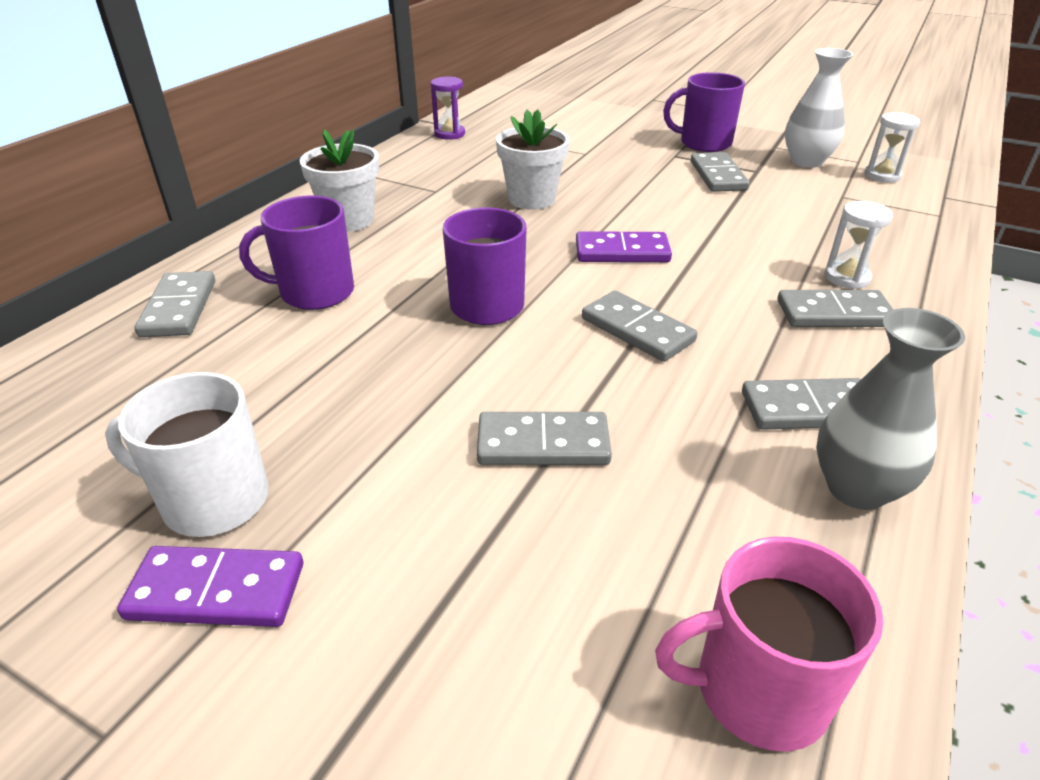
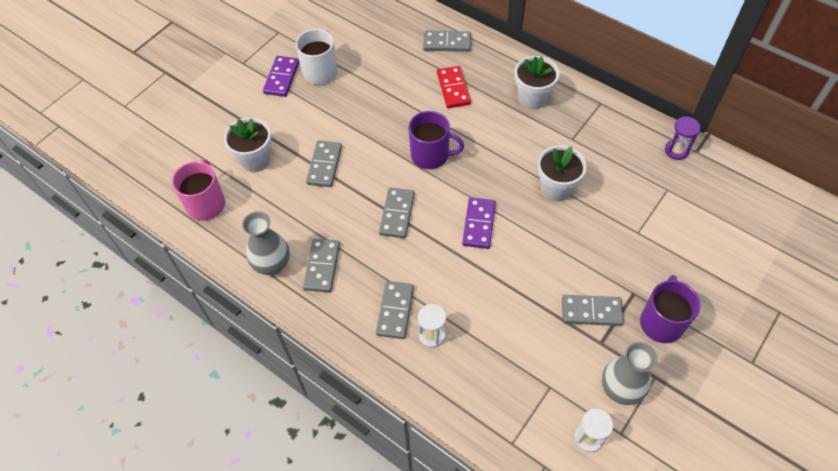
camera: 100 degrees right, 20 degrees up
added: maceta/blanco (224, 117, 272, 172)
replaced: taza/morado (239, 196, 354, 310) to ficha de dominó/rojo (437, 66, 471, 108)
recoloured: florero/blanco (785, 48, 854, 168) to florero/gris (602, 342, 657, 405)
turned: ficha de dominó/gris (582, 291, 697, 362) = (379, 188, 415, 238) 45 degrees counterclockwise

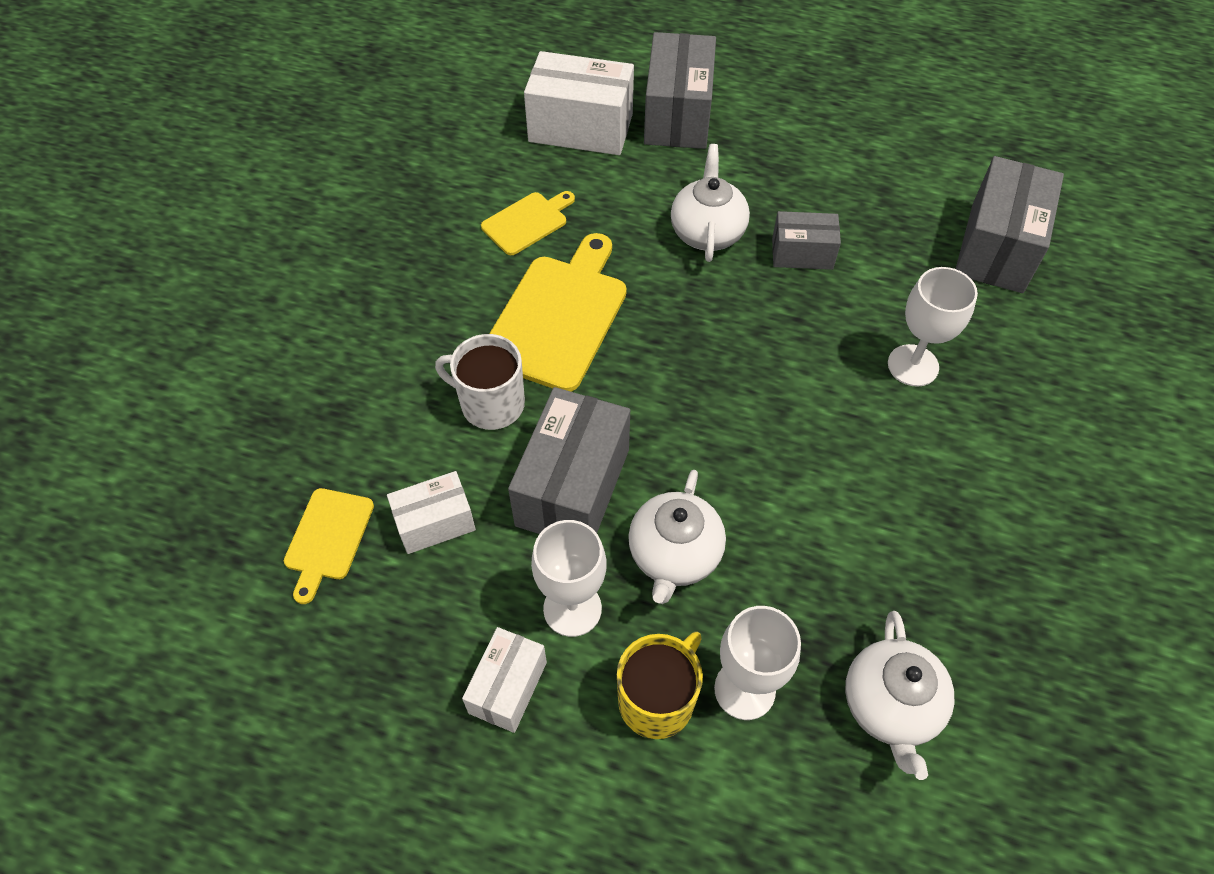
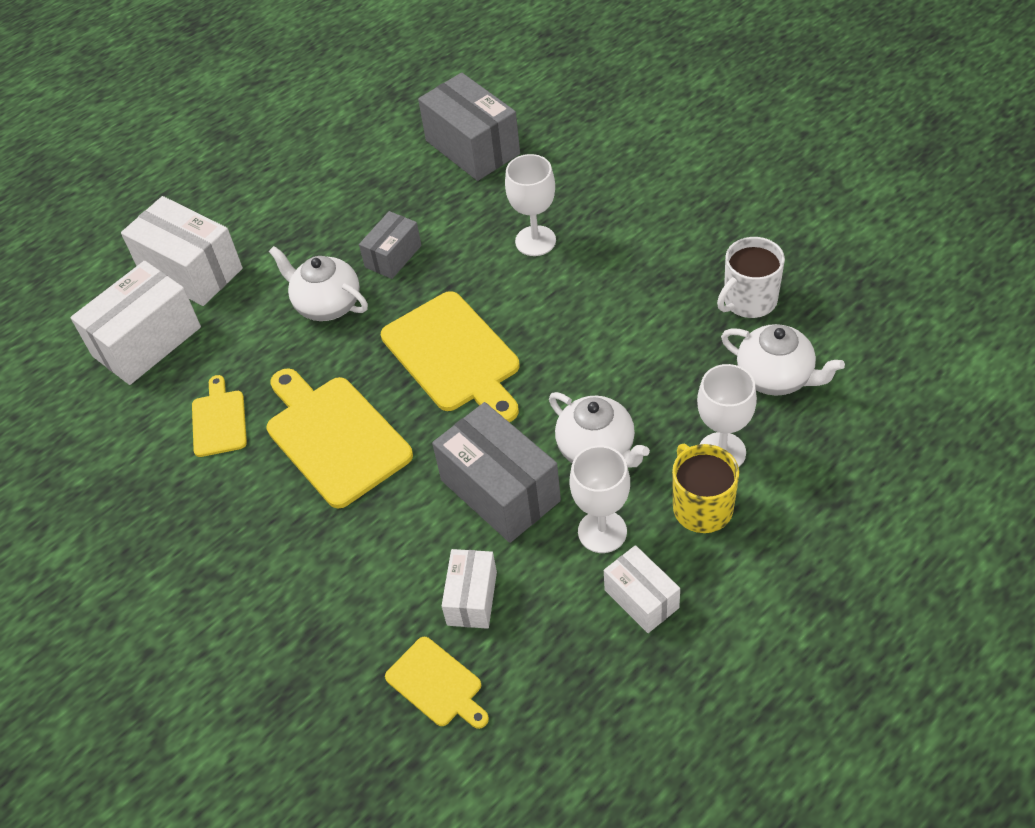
camera: 55 degrees left, 5 degrees down
added: tabla de cortar/amarillo (381, 291, 520, 422)
moved: taza/blanco (435, 334, 525, 430) to (717, 237, 785, 318)
recoloured: caja/gris (644, 32, 716, 149) to caja/blanco (121, 196, 243, 306)

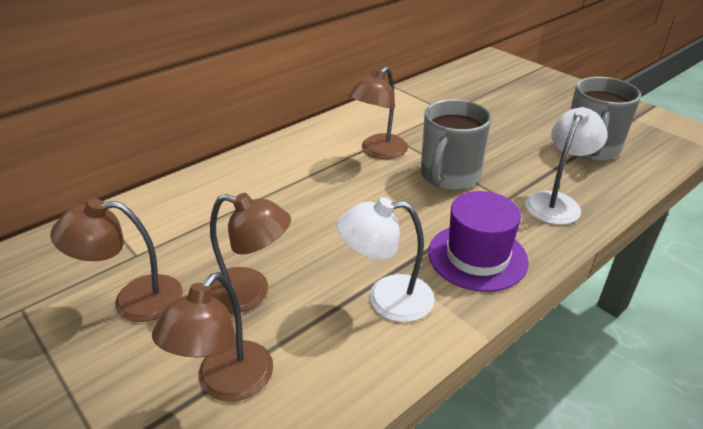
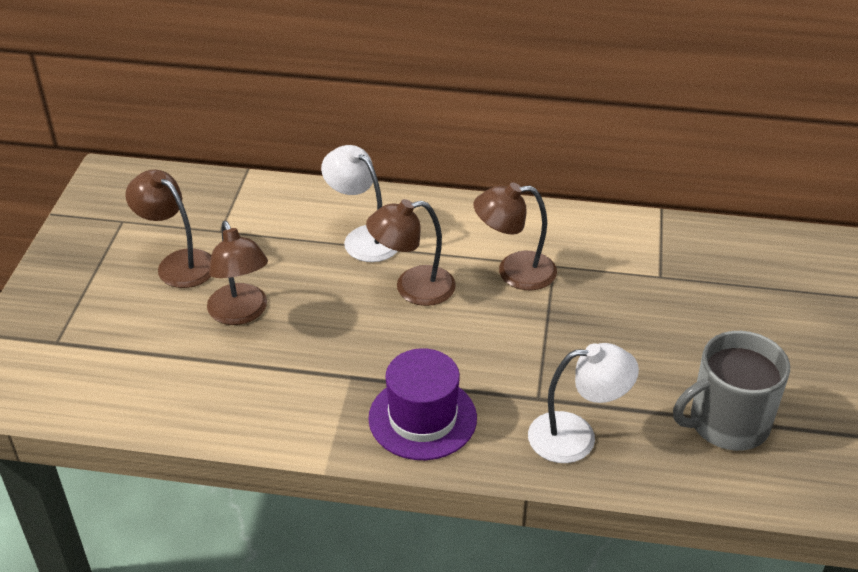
camera: 50 degrees right, 5 degrees up
removed: taza/gris (421, 99, 492, 190)
moved: lámpara/marrón (152, 272, 273, 402) to (366, 199, 456, 306); lámpara/blanco (337, 197, 435, 322) to (321, 145, 397, 262)

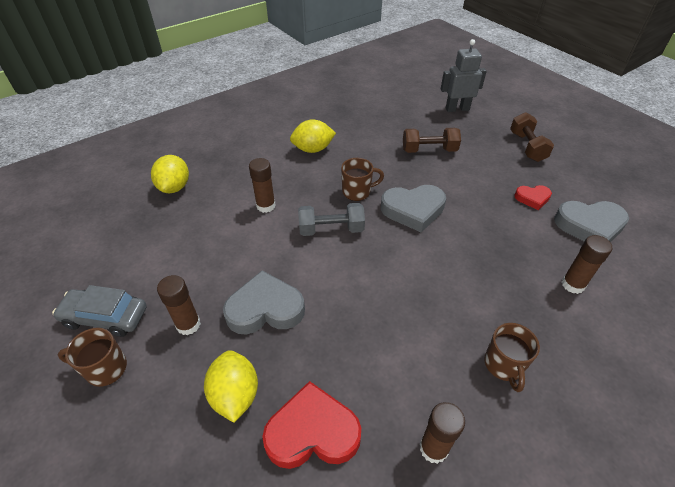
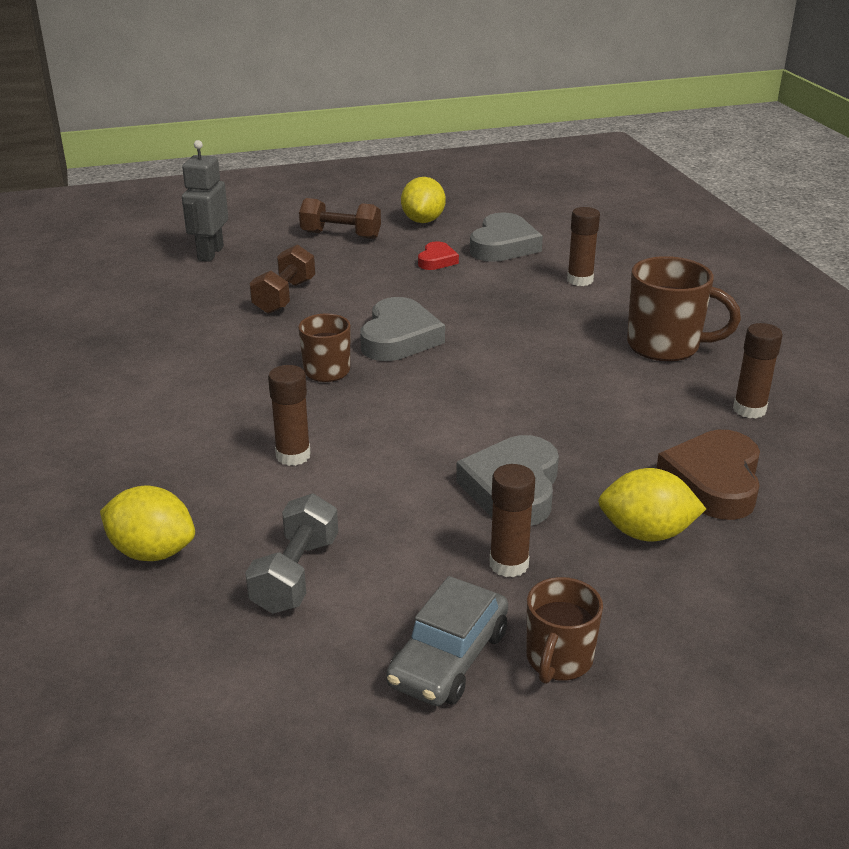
camera: 70 degrees left, 15 degrees down
moved: limón/amarillo (290, 119, 336, 153) to (401, 177, 446, 223); mancuerna/gris (298, 203, 365, 236) to (245, 494, 338, 614)
recoloured: corazón/rojo (262, 381, 361, 469) to corazón/marrón (656, 430, 760, 520)
resized: taza/marrón (484, 323, 540, 392) = (627, 256, 741, 361) x1.59

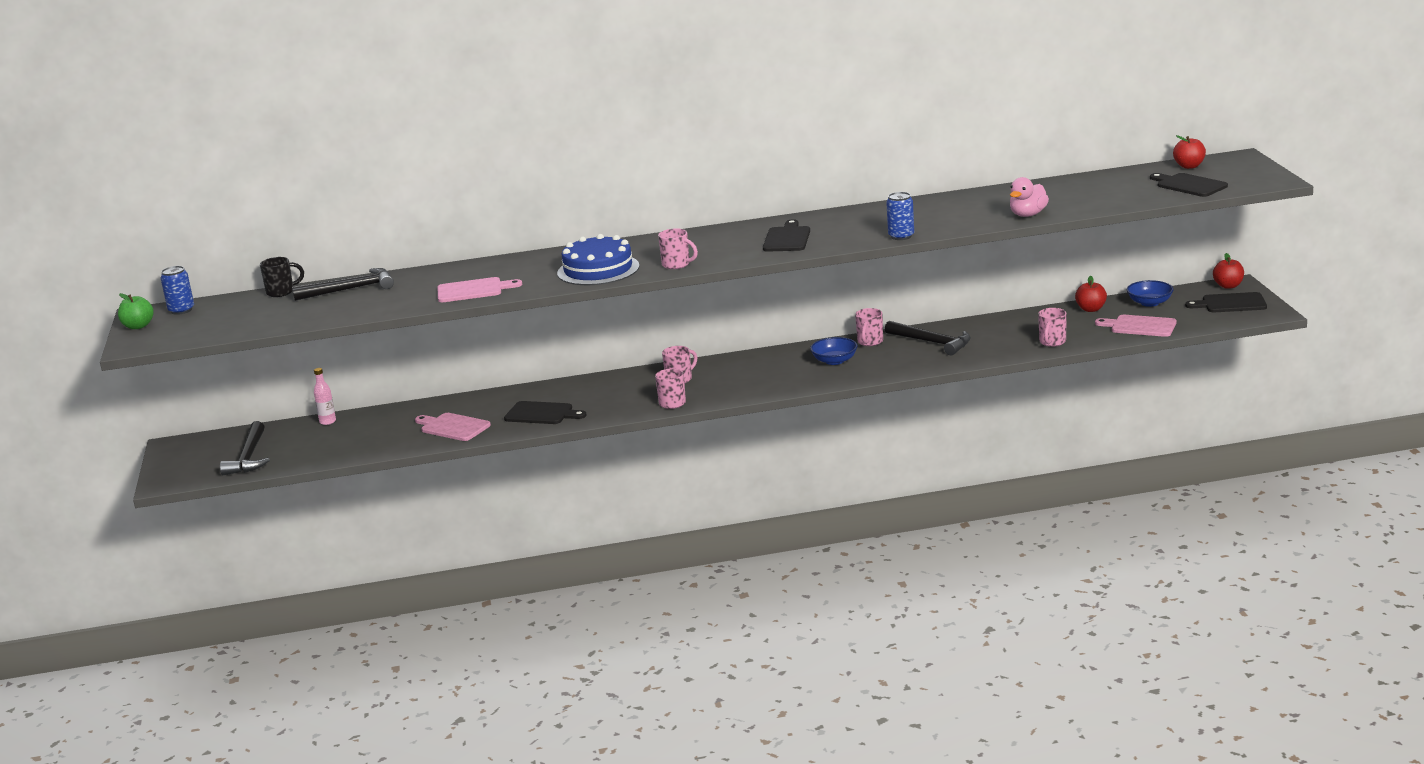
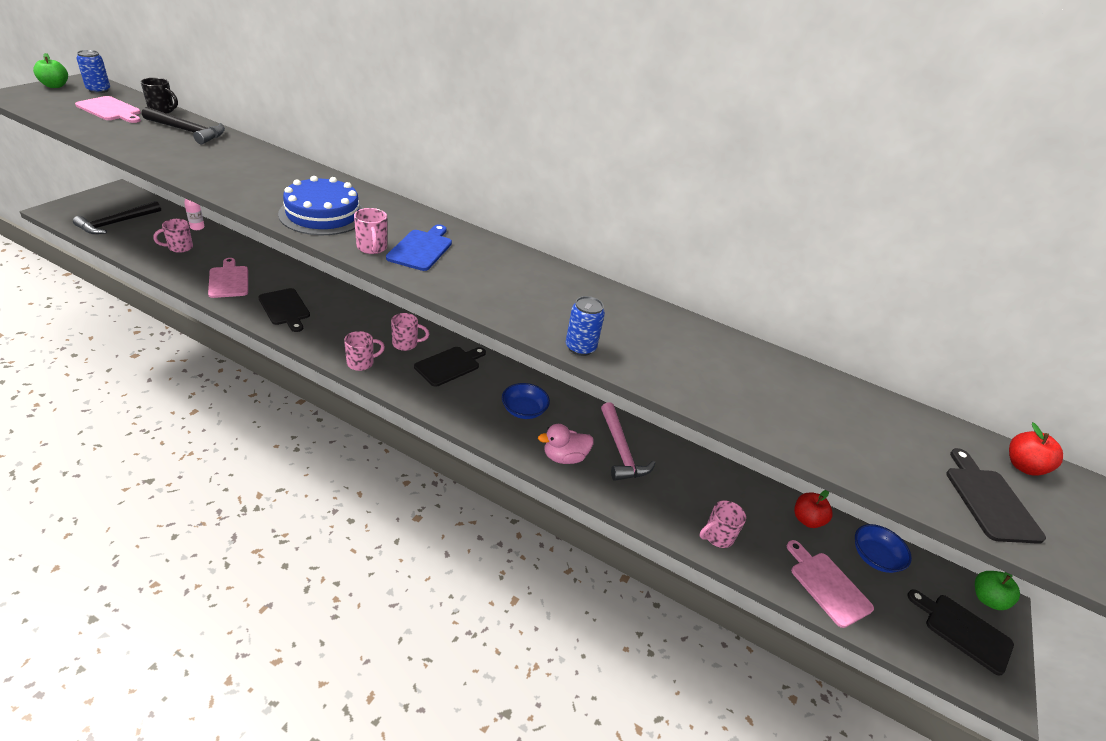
camera: 30 degrees right, 15 degrees up
added: tabla de cortar/azul (386, 225, 452, 271)
moved: tabla de cortar/rosa (438, 277, 522, 302) to (75, 96, 141, 123); tabla de cortar/negro (763, 219, 810, 252) to (414, 347, 486, 387); taza/rosa (855, 308, 883, 346) to (153, 219, 193, 253); pato/rosa (1010, 177, 1049, 217) to (538, 424, 594, 464)
recoloured: martillo/negro (885, 321, 971, 355) to martillo/rosa (601, 402, 656, 481); manzana/rojo (1213, 253, 1244, 289) to manzana/verde (975, 571, 1020, 610)

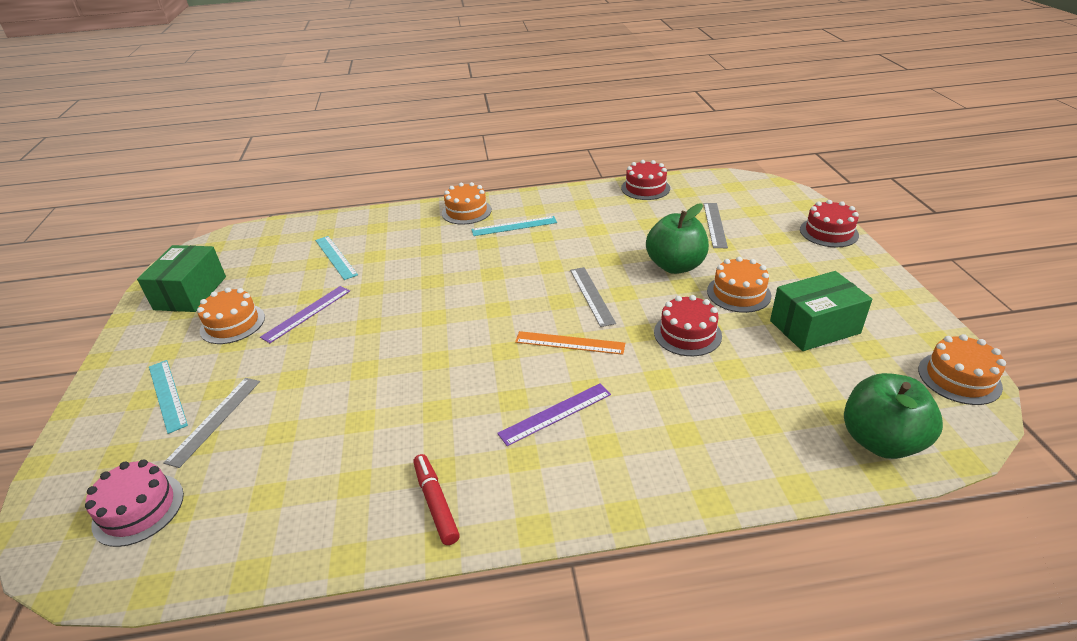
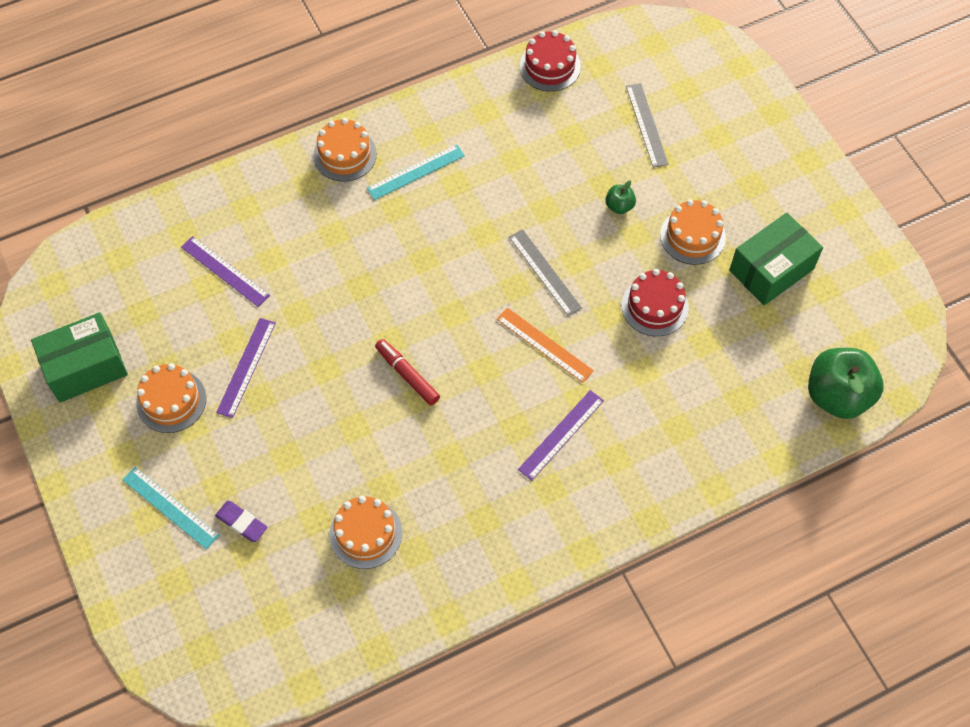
camera: 20 degrees left, 25 degrees up
removed: tarta/rosa (85, 459, 184, 547); tarta/rojo (800, 200, 859, 247)
moved: rotulador/rojo (413, 454, 460, 545) to (375, 339, 440, 405); tarta/naranja (918, 334, 1006, 405) to (329, 496, 402, 569)
replaced: regla/gris (163, 378, 260, 468) to goma de borrar/morado (215, 501, 268, 542)
recoloured: regla/turquesa (315, 236, 358, 280) to regla/morado (181, 236, 270, 307)
turned: caja/verde (137, 245, 226, 312) = (31, 312, 128, 403) 75 degrees clockwise; regla/naranja (515, 331, 625, 355) = (497, 308, 594, 383) 45 degrees clockwise
resized: manzana/verde (646, 203, 709, 274) = (605, 180, 636, 214) x0.45

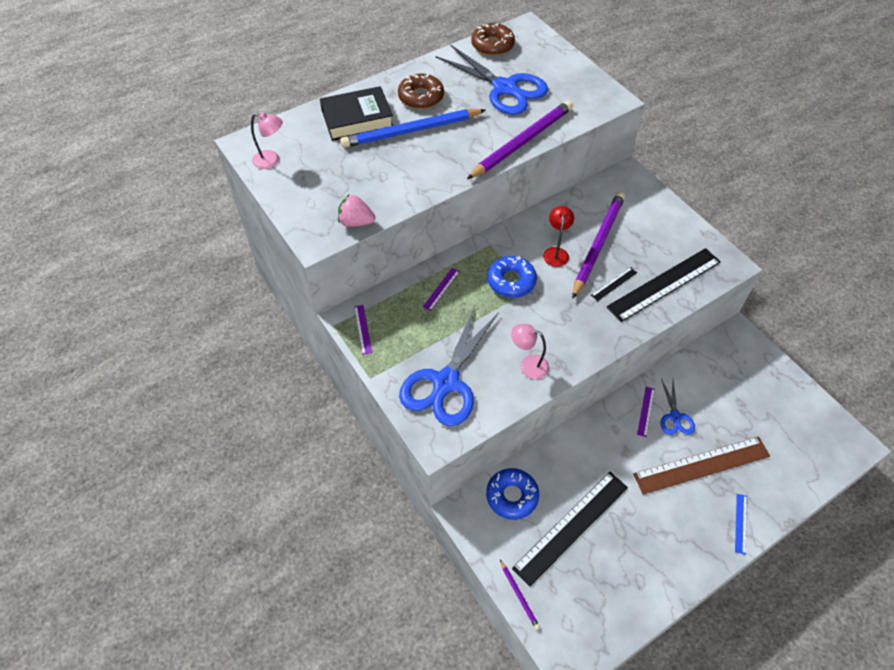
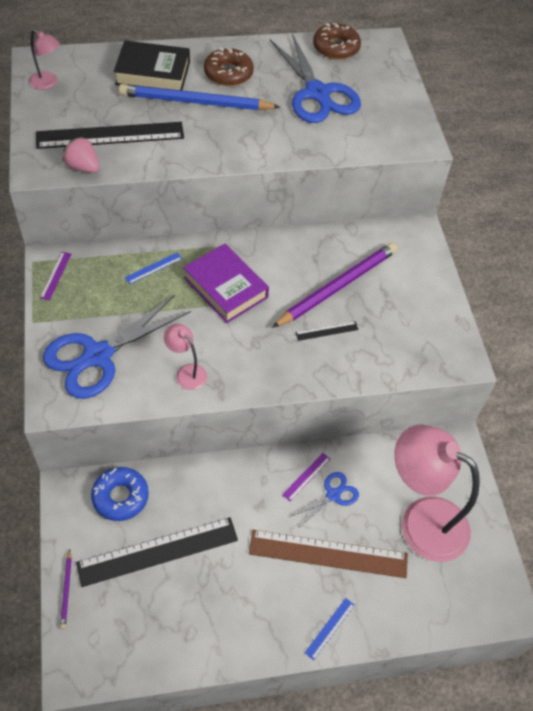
camera: 20 degrees right, 0 degrees up
removed: lápiz/morado (467, 100, 573, 179); lámpara/rojo (543, 206, 574, 267)
added: lámpara/rosa (395, 425, 480, 562)
moved: regla/negro (606, 248, 721, 322) to (36, 122, 184, 149)
replaced: rosquilla/azul (487, 256, 537, 298) to libro/morado (183, 243, 269, 323)
recoloured: regla/morado (423, 268, 460, 311) to regla/azul (125, 253, 182, 284)
turned: tijeras/azul (661, 379, 695, 435) = (290, 472, 359, 527) 150 degrees counterclockwise

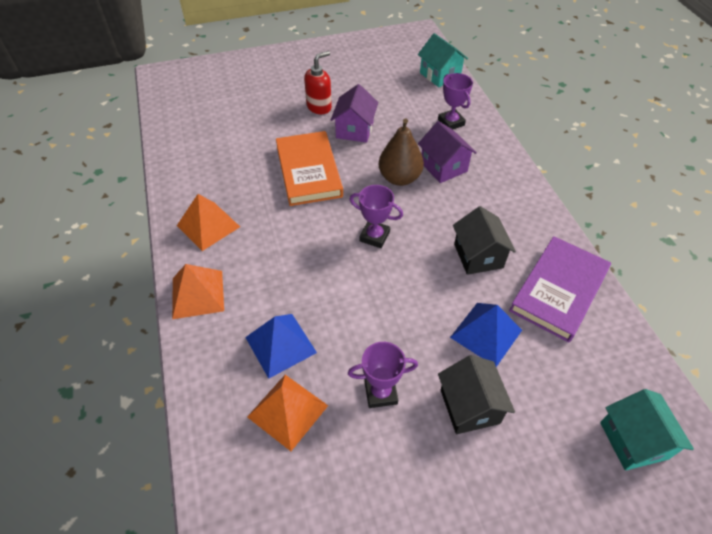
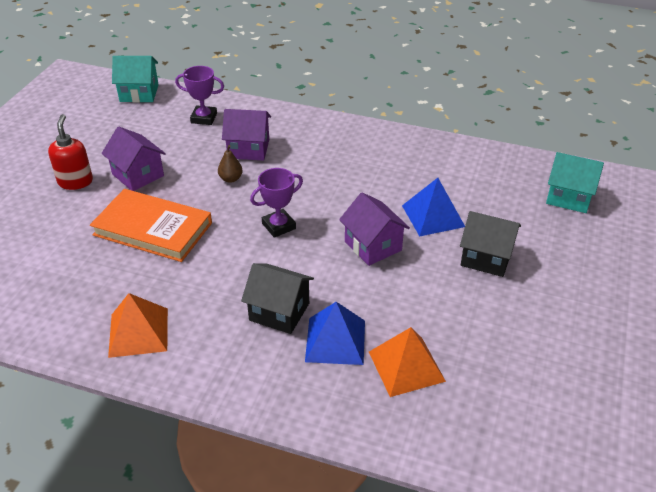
camera: 55 degrees left, 10 degrees down
removed: pirámide/naranja (172, 264, 224, 319); trofeo/morado (348, 342, 418, 408); libro/morado (509, 236, 611, 342)
added: casa/morado (339, 192, 410, 266)
moved: casa/negro (453, 206, 516, 275) to (241, 263, 314, 334)
resized: pera/marrón (379, 118, 424, 186) = (218, 145, 243, 183) x0.51

